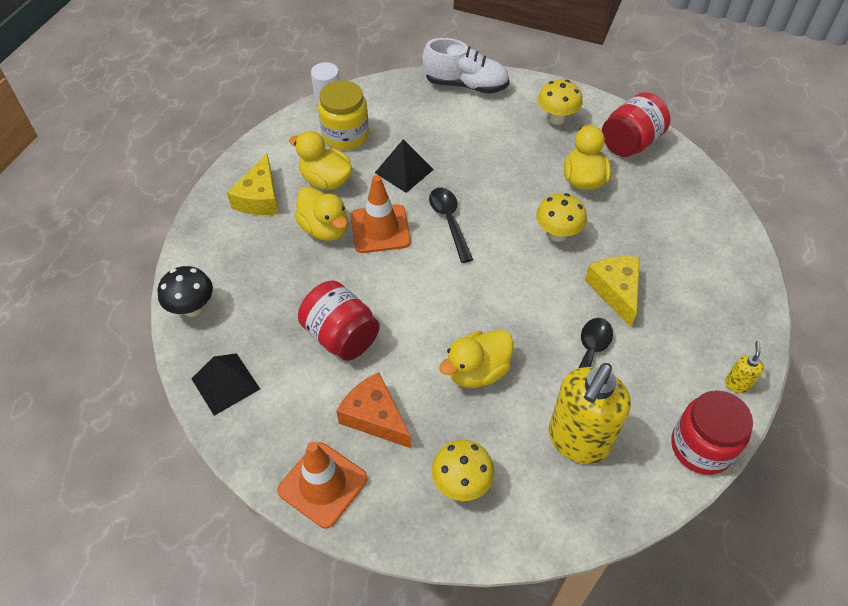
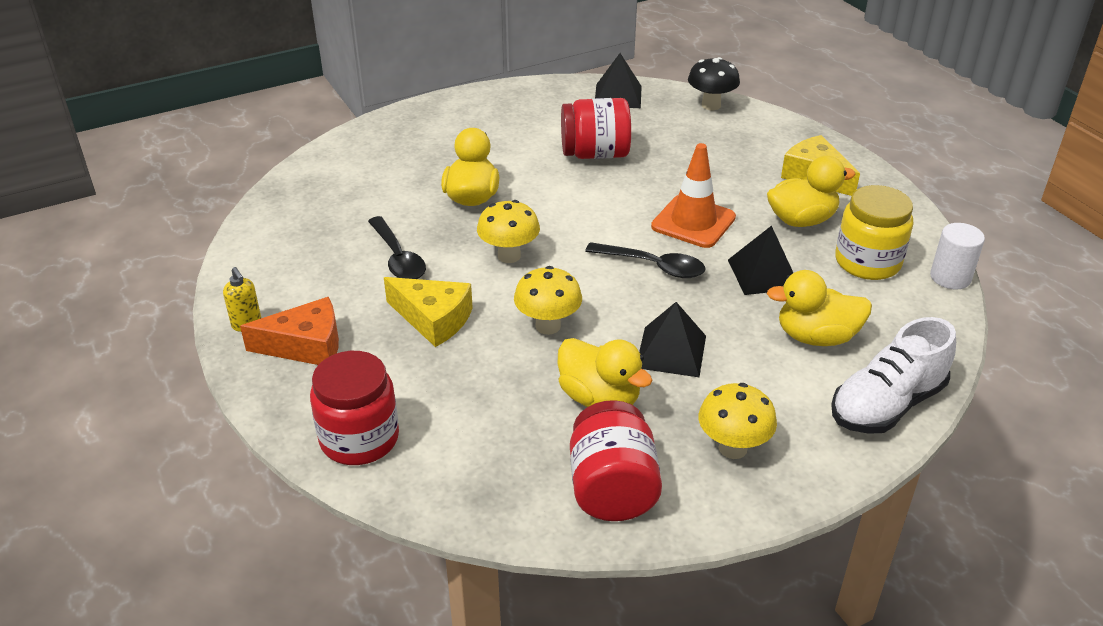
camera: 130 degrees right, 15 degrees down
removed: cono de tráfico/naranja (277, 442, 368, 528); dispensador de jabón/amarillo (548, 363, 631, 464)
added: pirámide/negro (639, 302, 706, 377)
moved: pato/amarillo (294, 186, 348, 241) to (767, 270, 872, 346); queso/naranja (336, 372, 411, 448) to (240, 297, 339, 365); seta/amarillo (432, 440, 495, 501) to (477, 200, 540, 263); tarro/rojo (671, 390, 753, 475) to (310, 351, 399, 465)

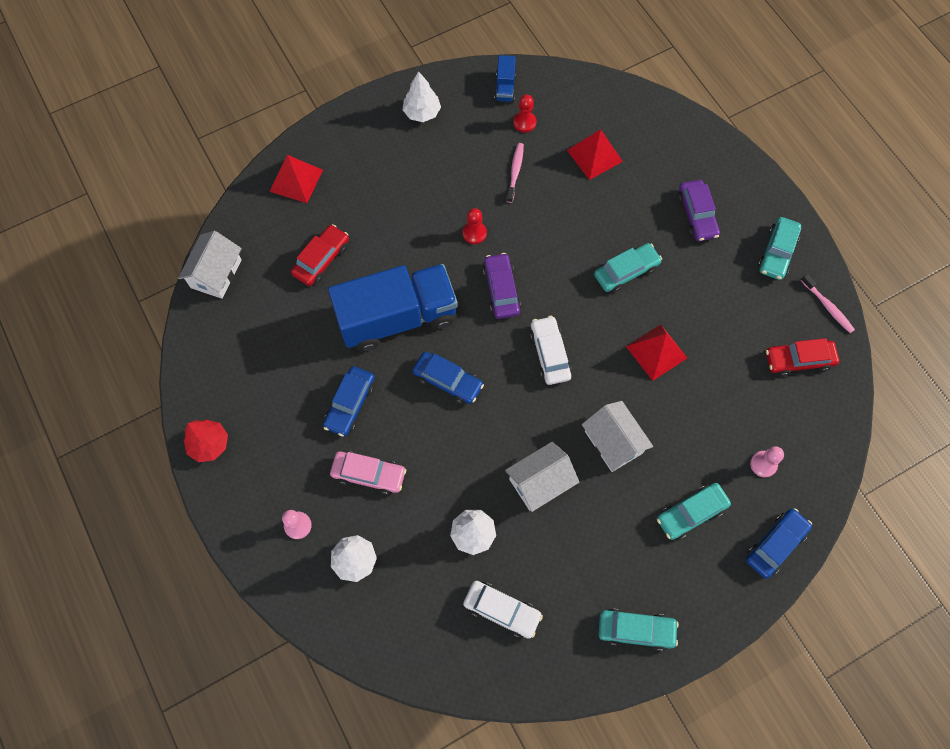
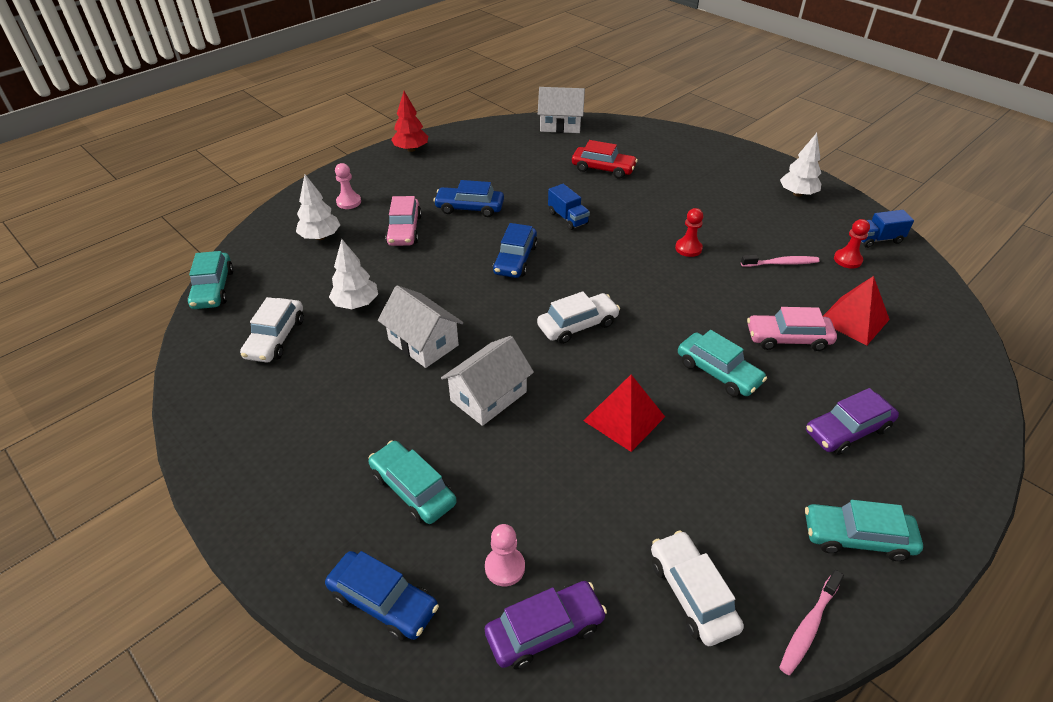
camera: 75 degrees right, 25 degrees down
removed: pirámide/rojo (269, 155, 323, 203)
added: coche/rosa (747, 307, 837, 351)
moved: coche/morado (483, 253, 521, 319) to (485, 581, 607, 670); coche/turquesa (599, 609, 679, 651) to (188, 251, 234, 309)
recoloured: coche/rojo (766, 338, 839, 376) to coche/blanco (651, 530, 744, 646)
resized: camión/azul (328, 264, 458, 352) = (548, 184, 590, 230) x0.40

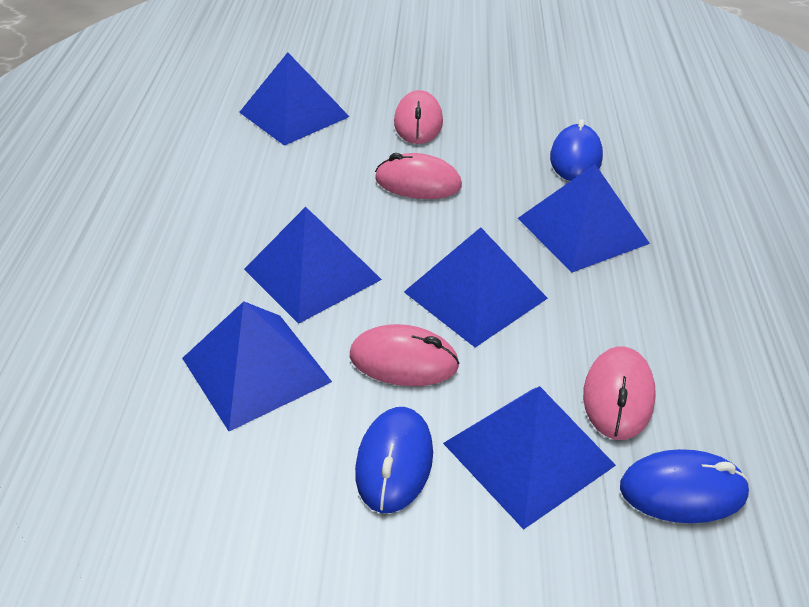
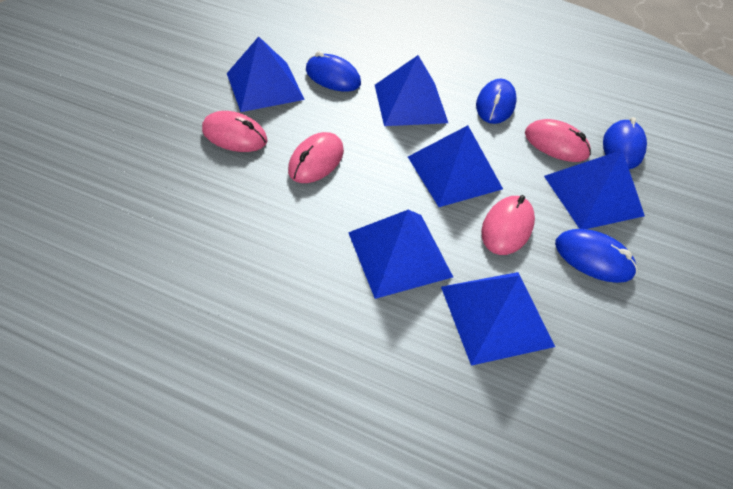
camera: 75 degrees left, 10 degrees up
added: ratón/azul (476, 79, 517, 124)
moved: pirámide/azul (239, 52, 350, 146) to (227, 37, 305, 112)

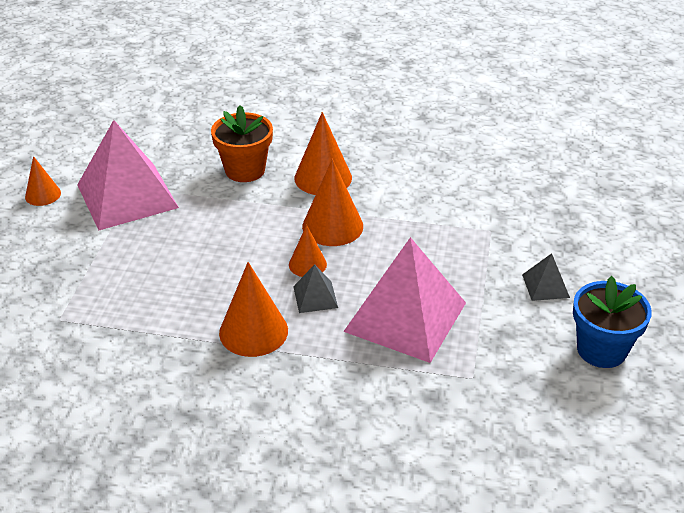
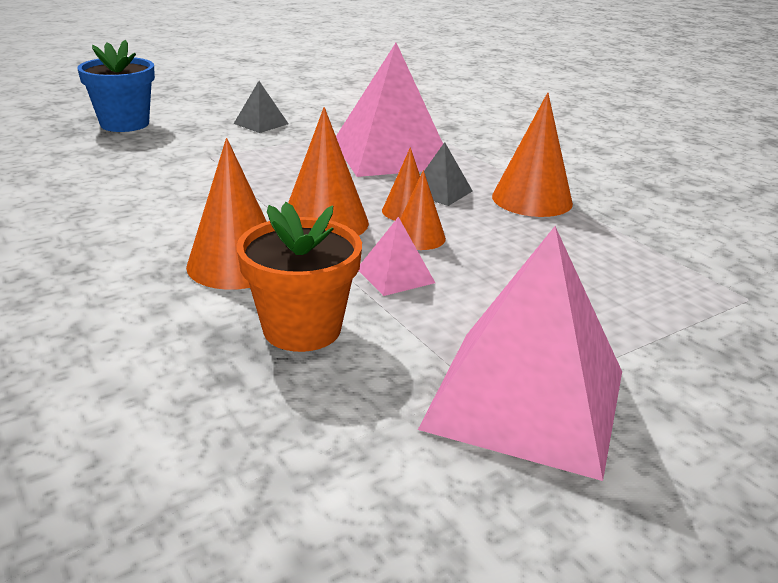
camera: 135 degrees left, 10 degrees down
added: pirámide/rosa (359, 217, 435, 296)
moved: cono/naranja (25, 156, 61, 206) to (400, 170, 446, 250); maceta/azul (573, 276, 652, 368) to (77, 40, 155, 132)

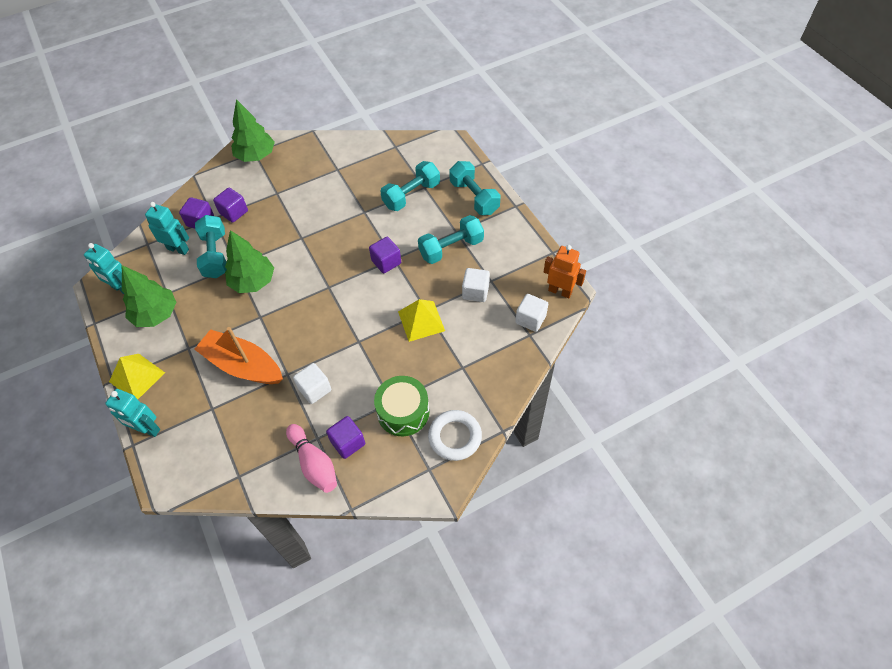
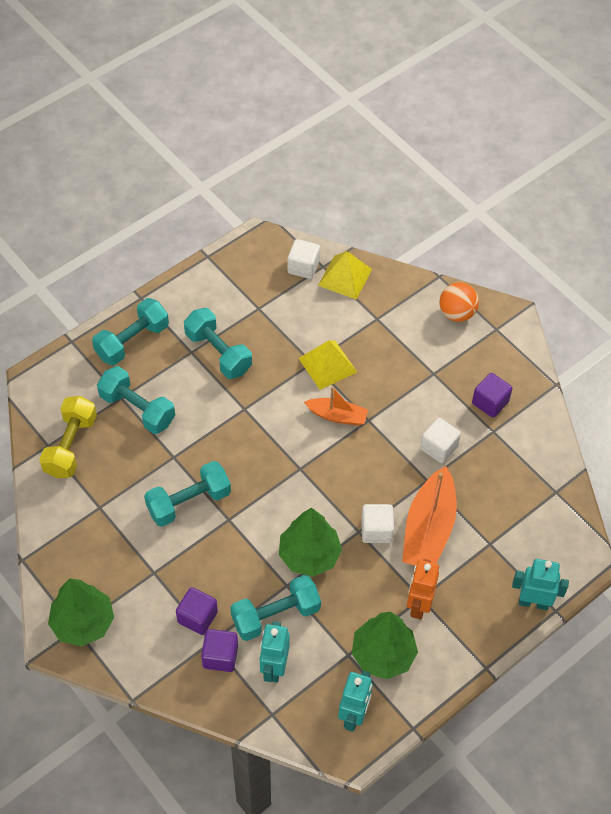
camera: 105 degrees left, 0 degrees up
removed: bolo/rosa (286, 424, 337, 493); cubo/morado (369, 237, 401, 273); tambor/verde (374, 376, 429, 436)
added: mancuerna/amarillo (39, 396, 97, 478); mancuerna/turquesa (144, 461, 231, 527); barco/naranja (304, 386, 368, 426)
moved: pirámide/amarillo (109, 354, 165, 399) to (318, 251, 372, 299); cubo/blanco (462, 268, 490, 302) to (361, 504, 394, 543); robot/naranja (544, 245, 586, 298) to (407, 559, 439, 620)
replaced: anillo/blanco (428, 410, 482, 461) to pelota/naranja (440, 282, 479, 322)
turned: robot/turquesa (105, 389, 160, 437) = (512, 559, 569, 610) 90 degrees counterclockwise

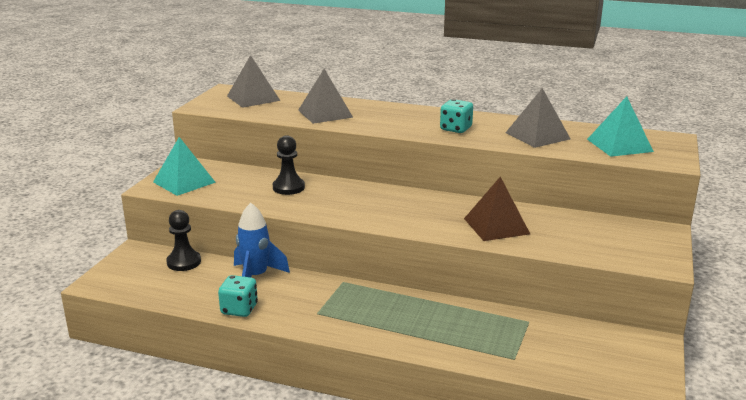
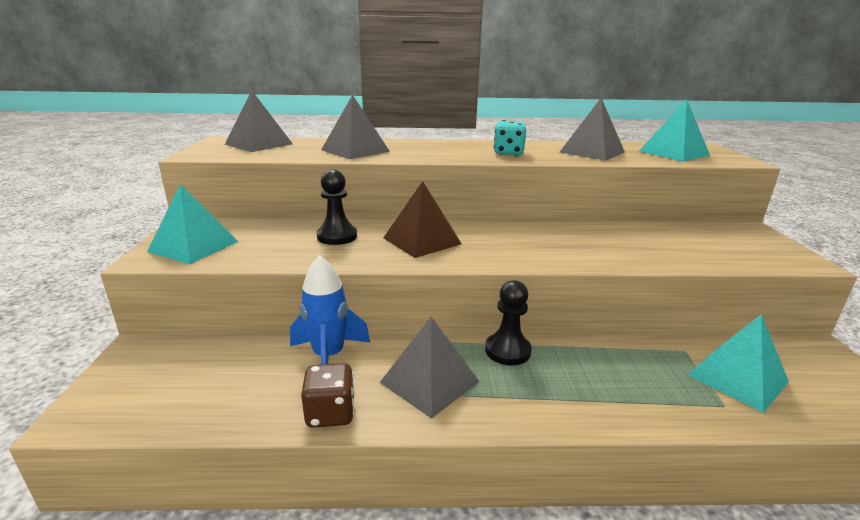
camera: 20 degrees left, 0 degrees up
added: pirámide/gris (380, 317, 480, 419); pirámide/turquesa (687, 314, 789, 413)
moved: peón/negro (166, 210, 201, 271) to (485, 280, 532, 365); pirámide/marrón (464, 177, 530, 241) to (383, 181, 461, 258)
recoloured: dado/turquesa (218, 275, 258, 317) to dado/marrón (301, 363, 355, 428)

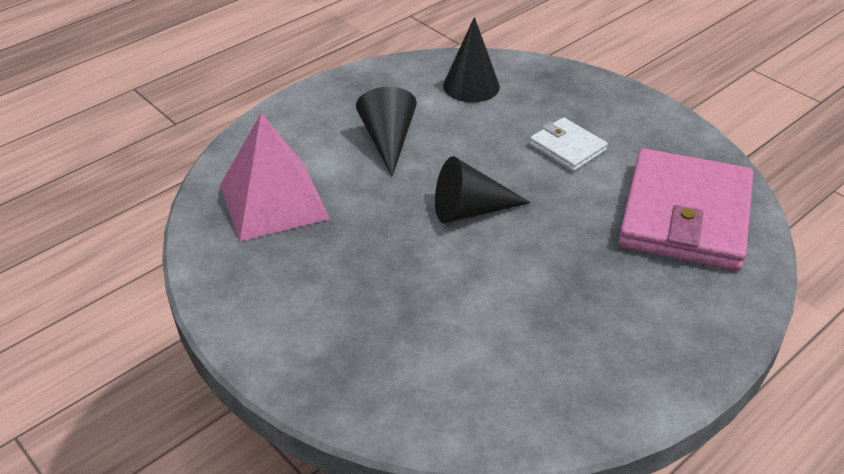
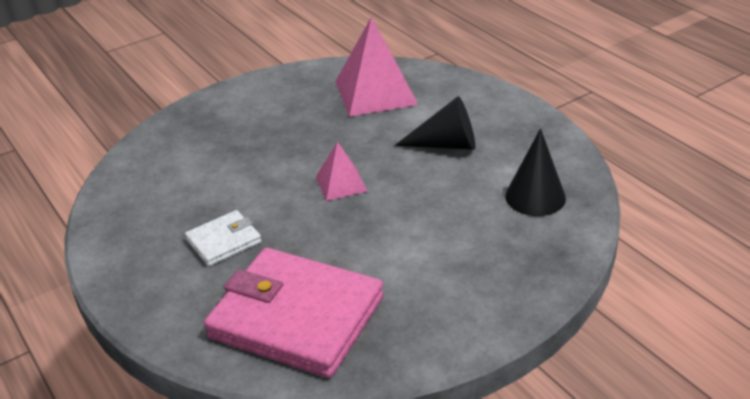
camera: 100 degrees right, 5 degrees down
moved: cartera/blanco (530, 117, 608, 171) to (185, 210, 262, 266)
replaced: cono/negro (435, 156, 531, 223) to pirámide/rosa (316, 141, 368, 201)

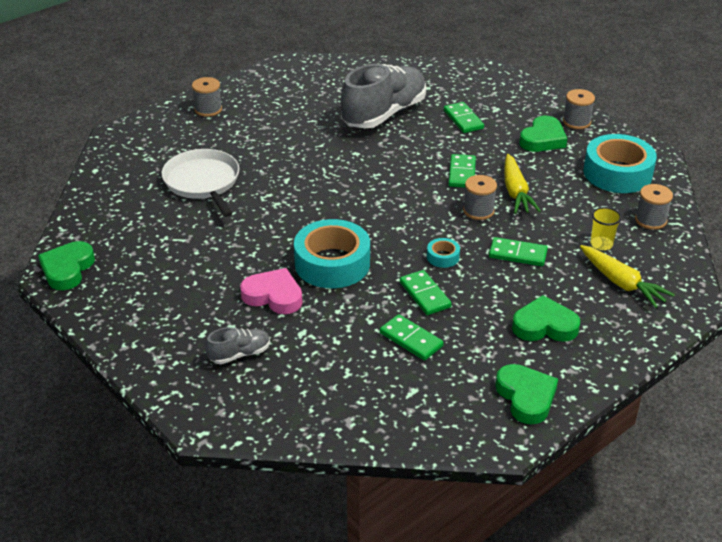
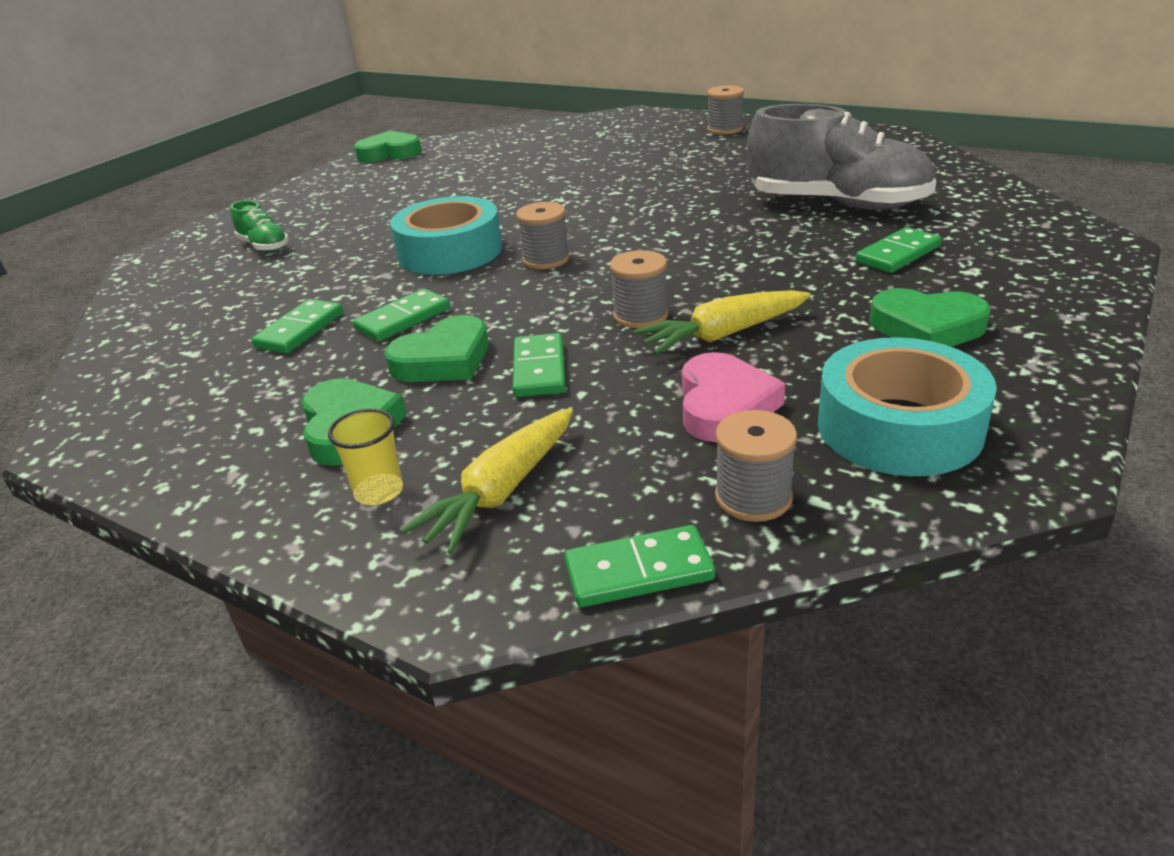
camera: 75 degrees right, 5 degrees down
removed: sartén/blanco (162, 149, 239, 217); cinta adhesiva/turquesa (427, 238, 460, 268)
moved: corazón/rosa (240, 268, 302, 314) to (682, 352, 785, 442); ficha de dominó/verde (448, 154, 476, 188) to (564, 525, 715, 607); corazón/verde (495, 364, 558, 424) to (385, 315, 489, 382); carrete/gris (563, 89, 595, 129) to (516, 202, 570, 269); vaso/amarillo (591, 207, 622, 250) to (328, 409, 403, 505)
recoloured: zapato/gris (205, 327, 270, 364) to zapato/verde (230, 200, 289, 252)

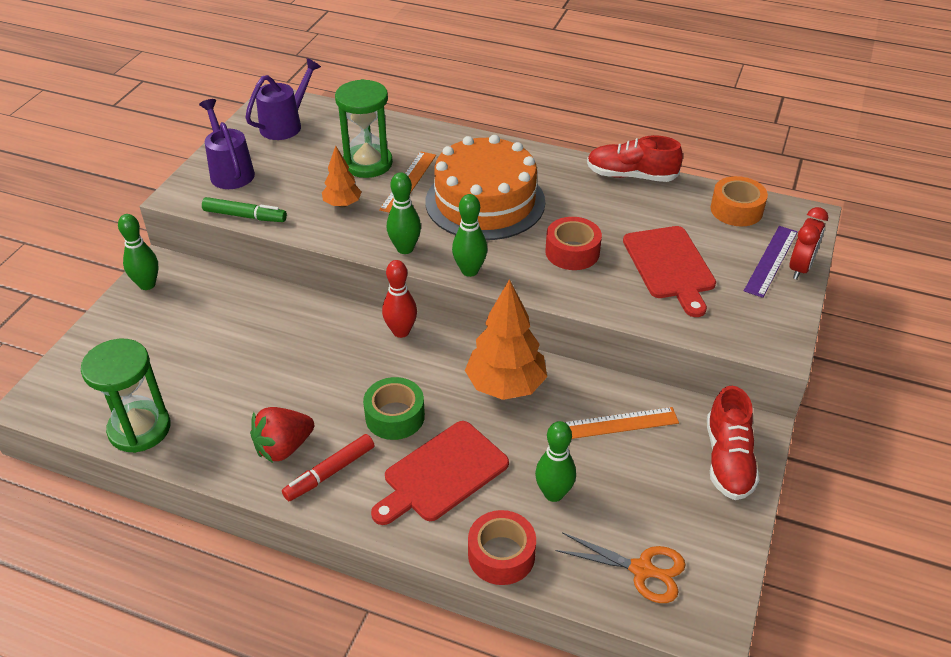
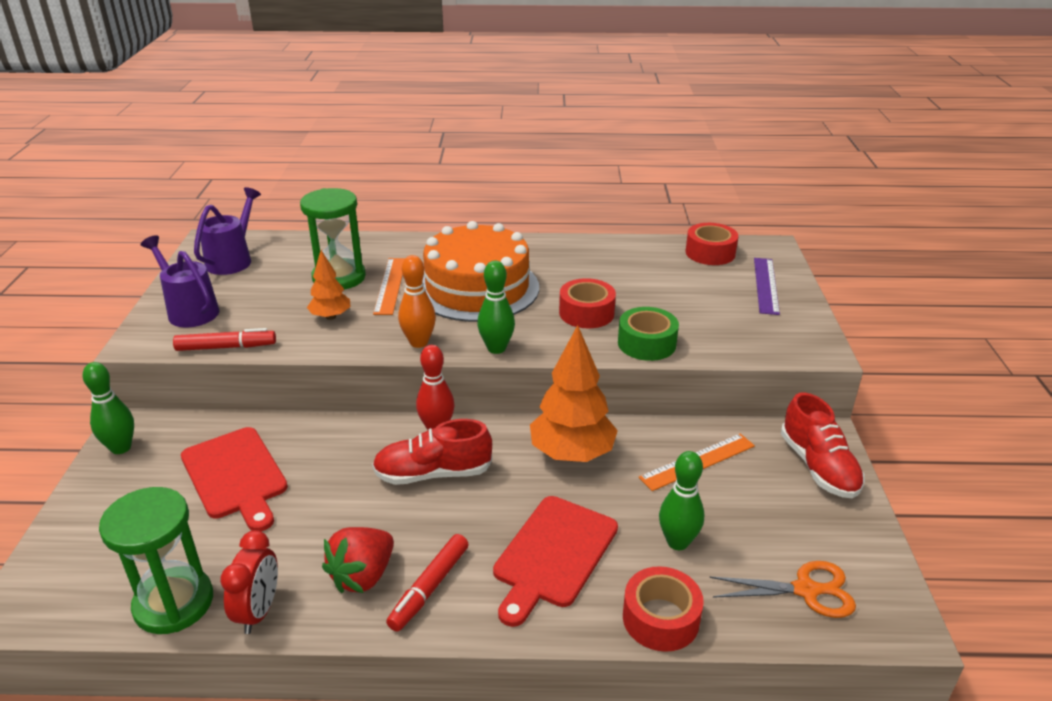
camera: 20 degrees left, 10 degrees down
moved: cinta adhesiva/verde (363, 377, 425, 440) to (618, 307, 679, 361); zapato/rojo (587, 135, 683, 182) to (372, 419, 492, 485); tabla de cortar/rojo (623, 226, 716, 317) to (181, 427, 288, 531); despertador/rojo (789, 207, 828, 280) to (220, 530, 278, 634)
recoloured: rotulador/verde (202, 197, 287, 222) to rotulador/rojo (173, 328, 276, 351); bolo/verde (387, 172, 421, 254) to bolo/naranja (398, 255, 436, 348); cinta adhesiva/naranja (711, 176, 768, 226) to cinta adhesiva/rojo (686, 223, 738, 265)

